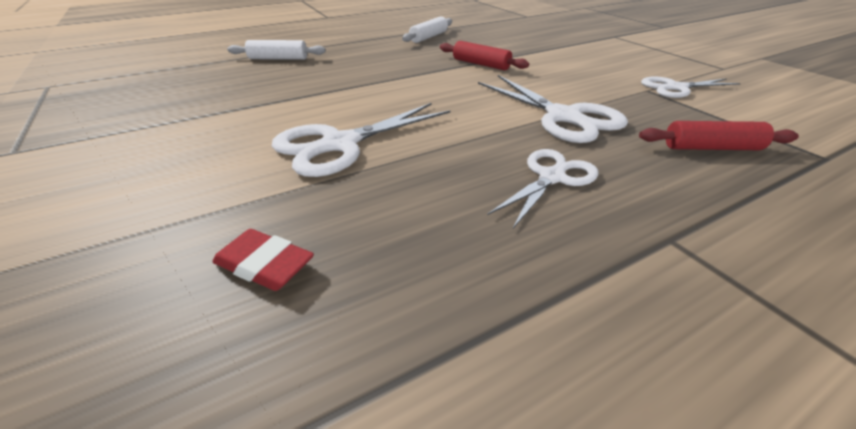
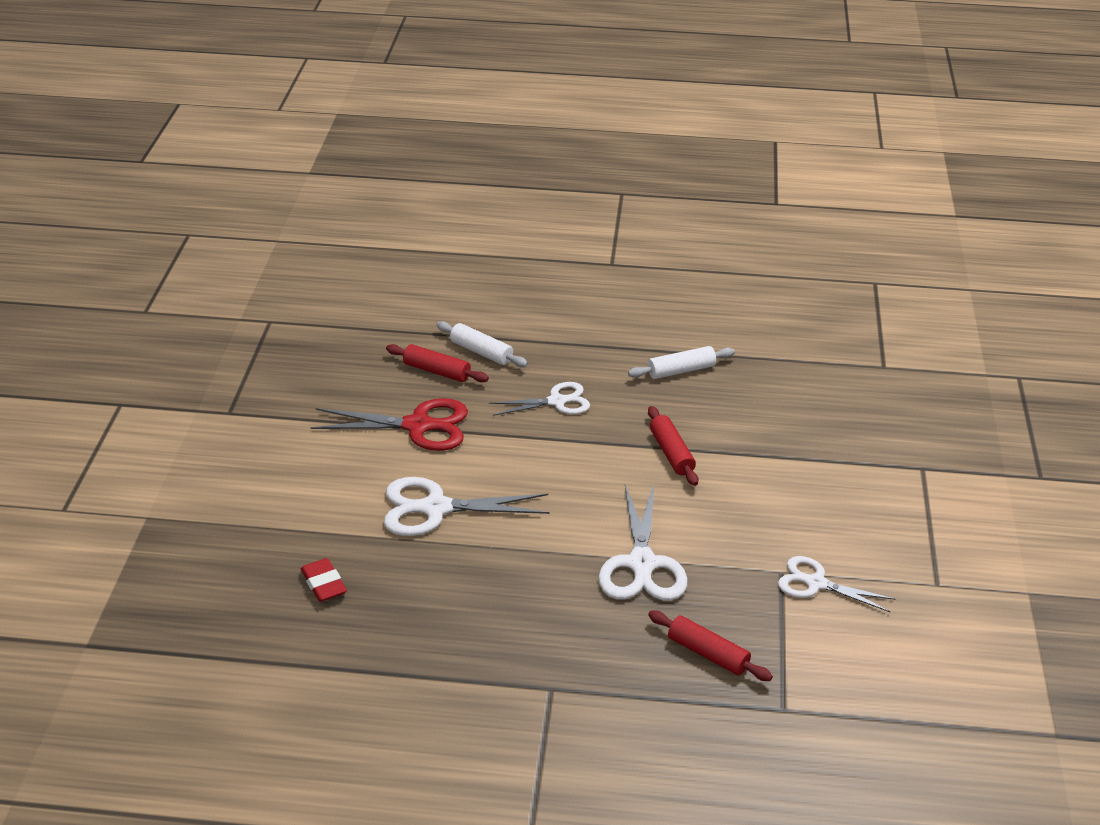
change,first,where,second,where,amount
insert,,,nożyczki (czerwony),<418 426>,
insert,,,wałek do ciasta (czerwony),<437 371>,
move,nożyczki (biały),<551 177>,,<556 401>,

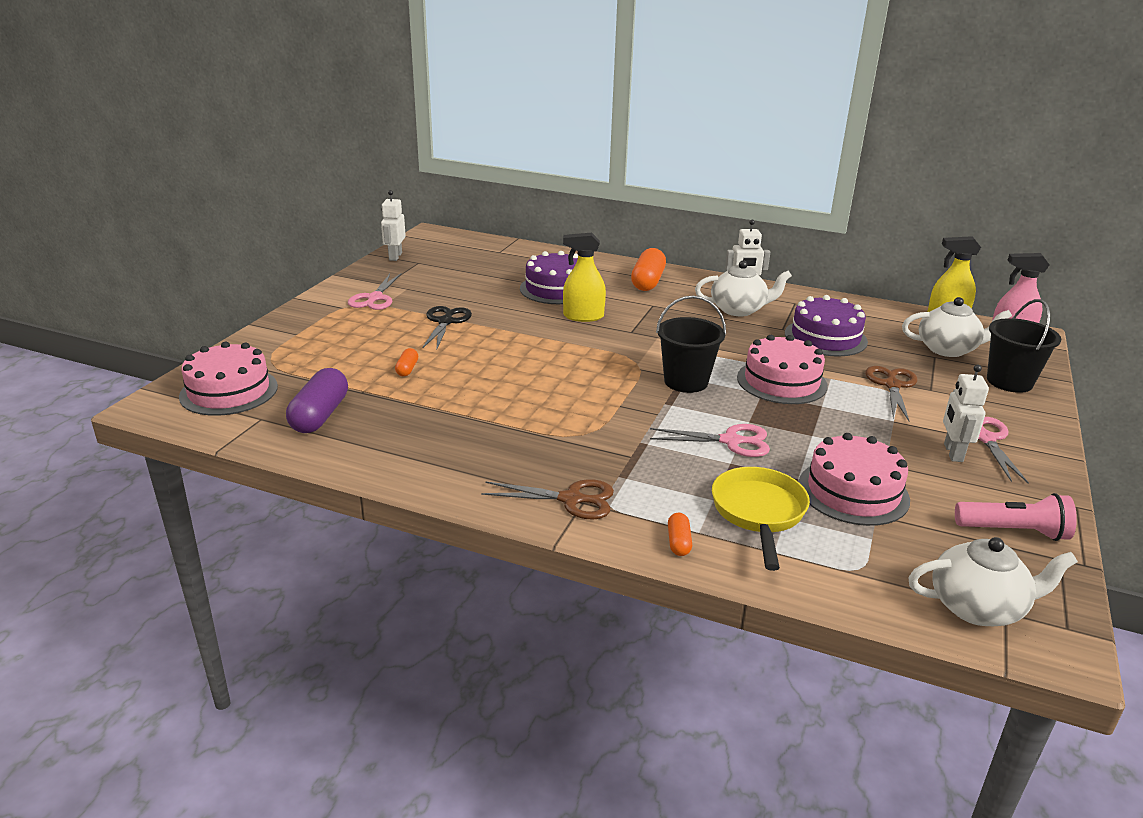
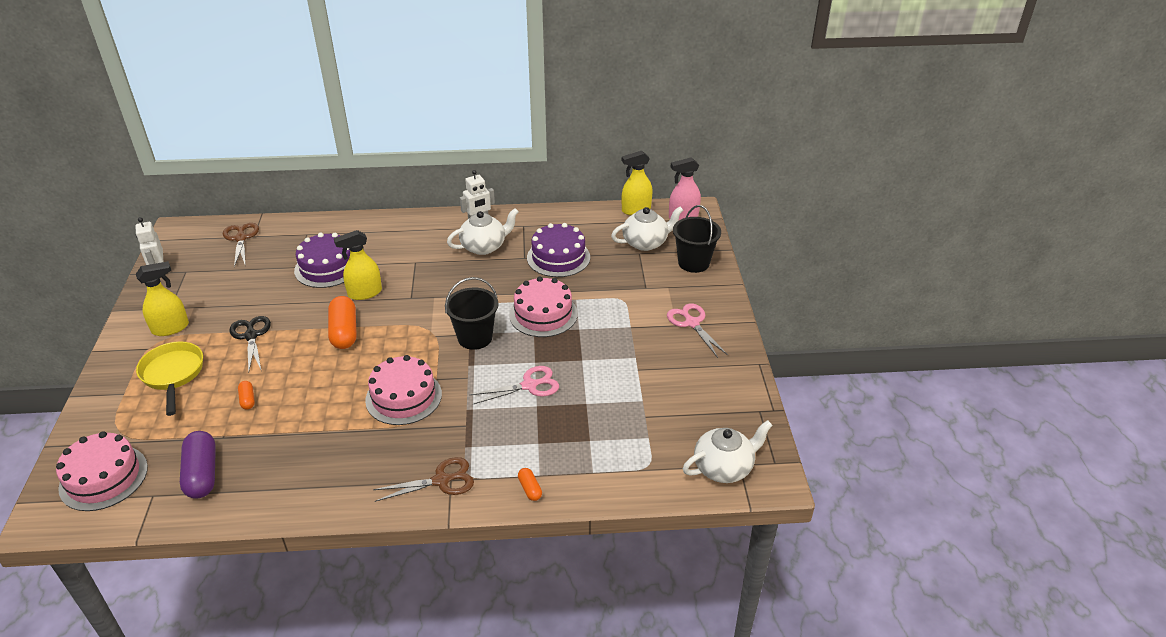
change,first,where,second,where,amount
delete,robot (biały),<952 453>,,,
delete,latarka (różowy),<1013 531>,,,
move,kapsułka (pomarańczowy),<648 282>,,<344 332>,
move,patelnia (żółty),<758 513>,,<173 375>,
move,tort (różowy),<853 492>,,<403 397>,
move,nożyczki (brązowy),<892 385>,,<241 238>,
replace,nożyczki (różowy),<375 298>,spryskiwacz (żółty),<170 328>,

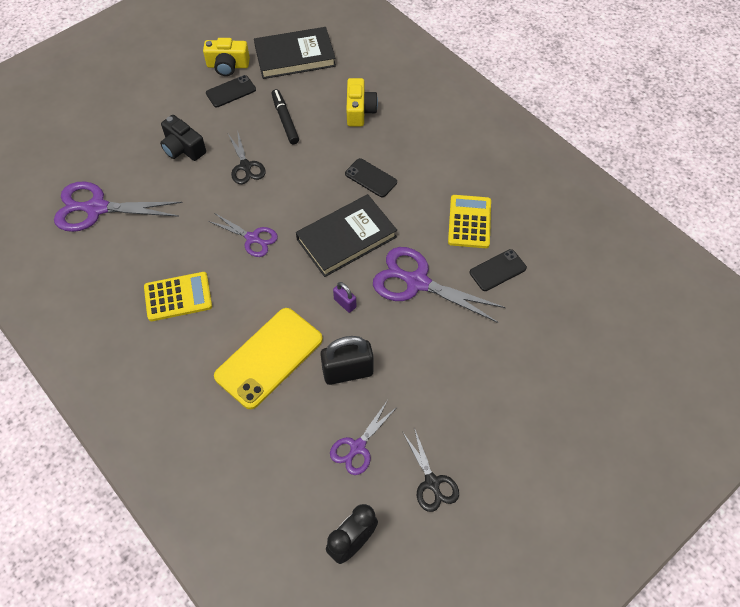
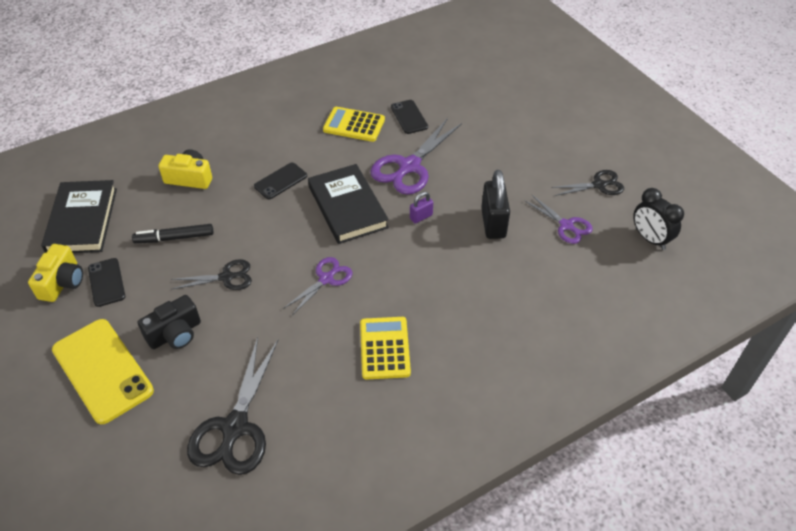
change,first,where,second,where,amount
move,telefon (żółty),<269 358>,,<102 370>,
recolor,nożyczki (fioletowy),<97 208>,nożyczki (czarny),<235 427>,

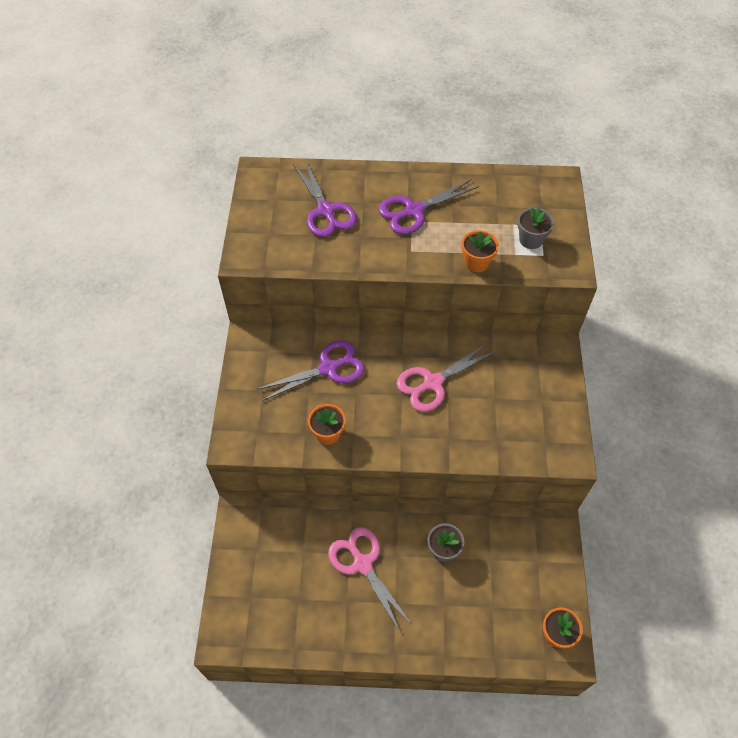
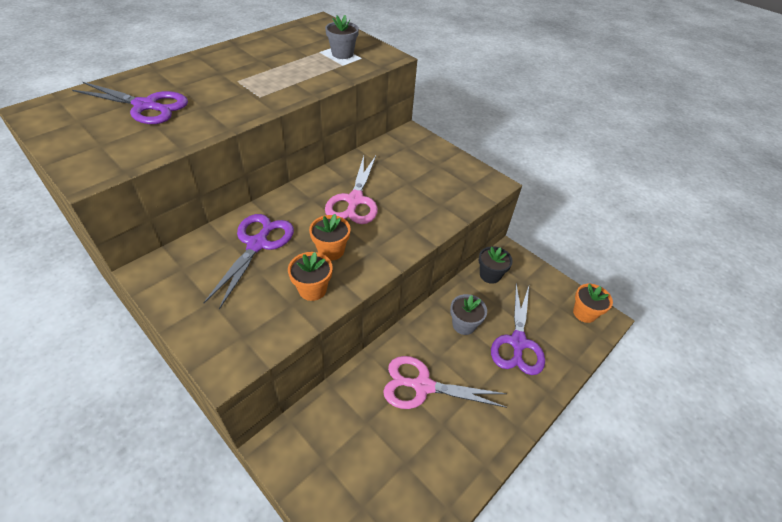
change,first,where,second,where,amount
insert,,,doniczka (czarny),<490 275>,
move,nożyczki (fioletowy),<414 211>,,<518 342>,
move,doniczka (pomarańczowy),<476 263>,,<331 250>,

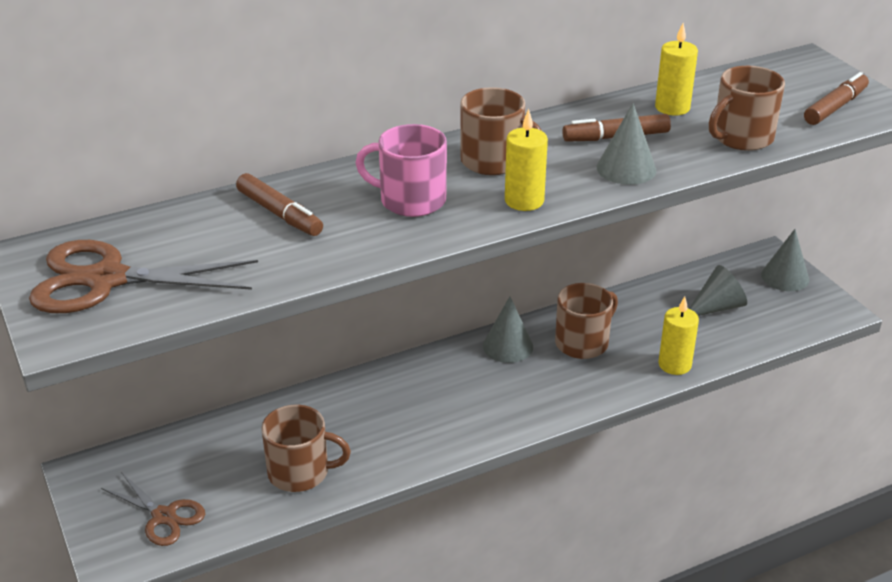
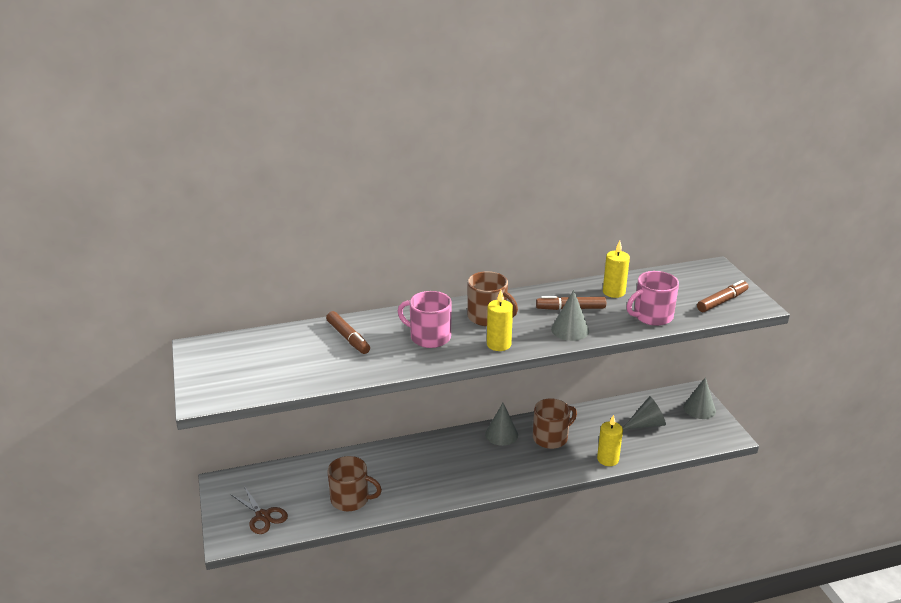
change,first,where,second,where,amount
delete,nożyczki (brązowy),<107 279>,,,
recolor,kubek (brązowy),<741 137>,kubek (różowy),<652 316>,

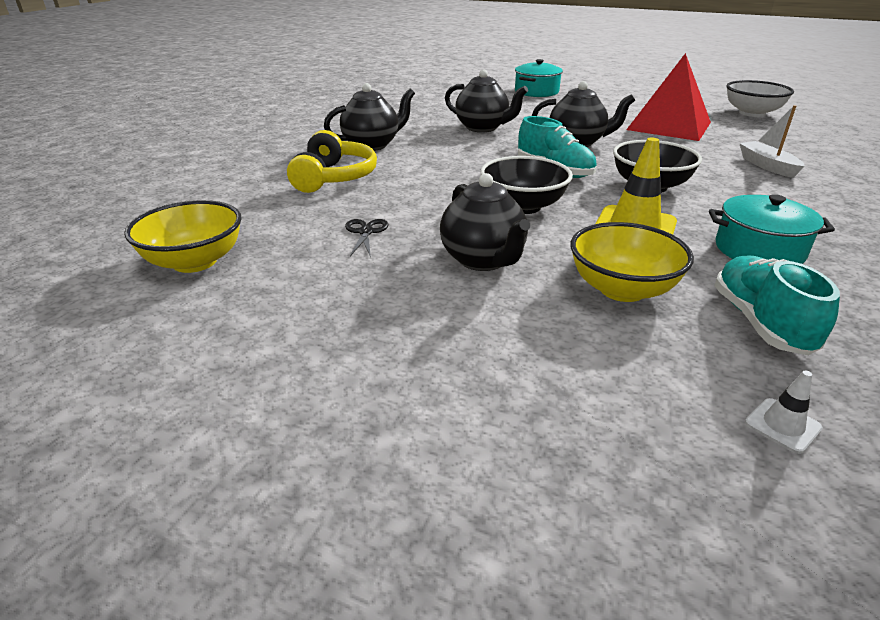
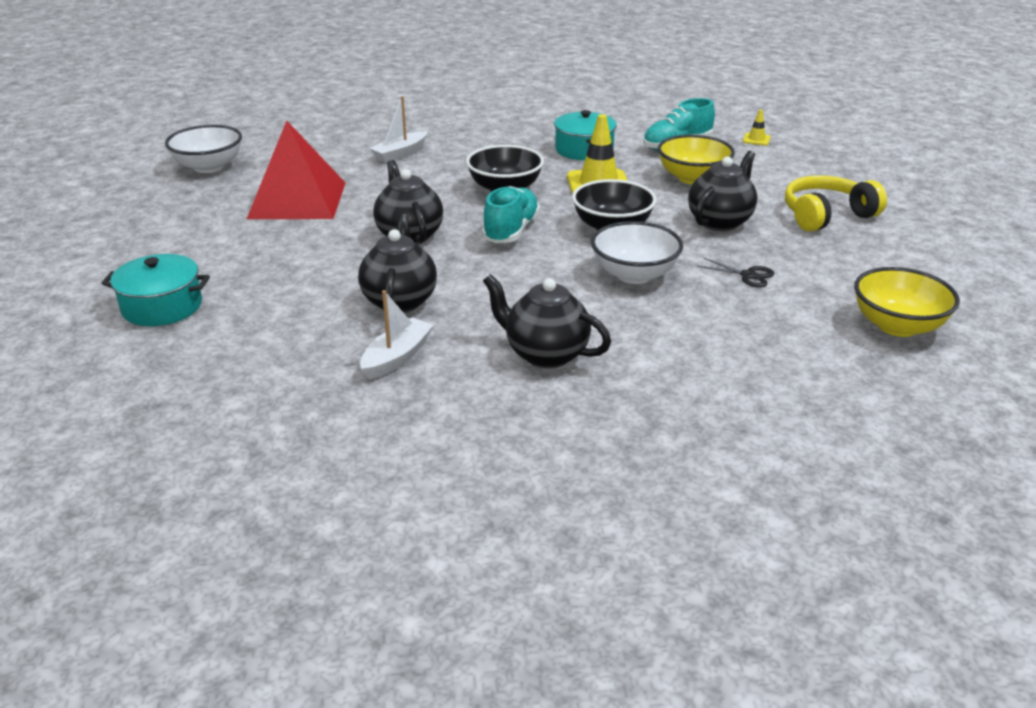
change,first,where,second,where,amount
insert,,,łódka (biały),<397 357>,
insert,,,miska (biały),<634 275>,
move,słuchawki (żółty),<334 177>,,<826 215>,
recolor,pachołek (biały),<782 425>,pachołek (żółty),<756 139>,
rotate,nożyczki (czarny),<366 232>,,<748 275>,120 degrees counterclockwise

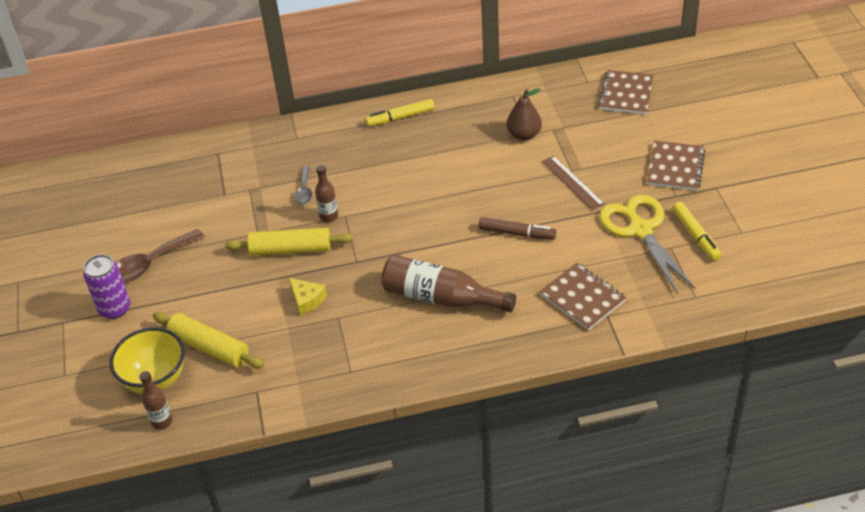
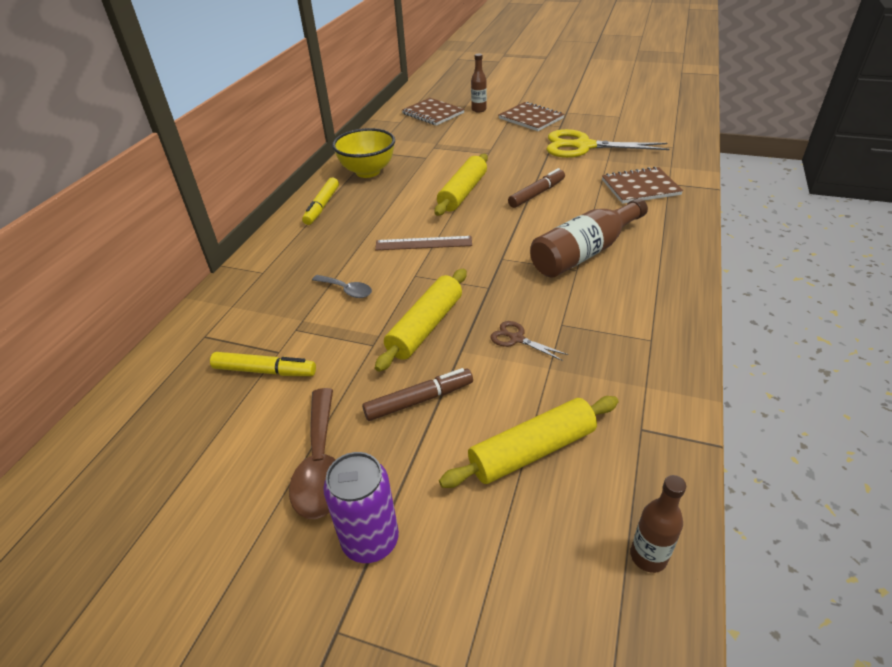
change,first,where,second,where,amount
delete,gruszka (brązowy),<524 135>,,,
insert,,,flamaster (brązowy),<419 400>,
insert,,,wałek do ciasta (żółty),<462 193>,
move,miska (żółty),<155 379>,,<368 172>,
move,butelka (brązowy),<329 216>,,<479 110>,
move,linijka (brązowy),<572 182>,,<423 243>,
move,flamaster (żółty),<695 235>,,<265 371>,
replace,ser (żółty),<307 300>,nożyczki (brązowy),<516 339>,

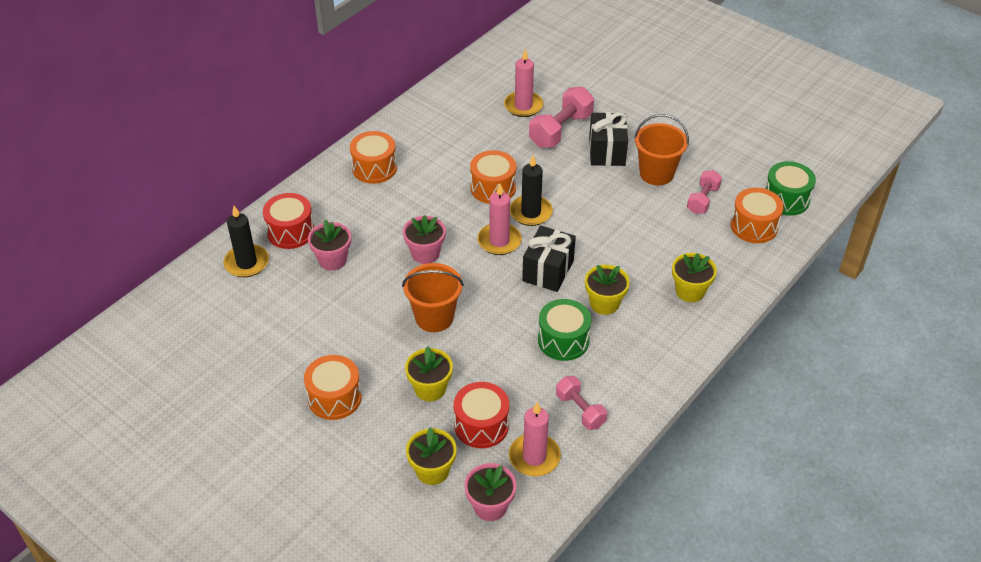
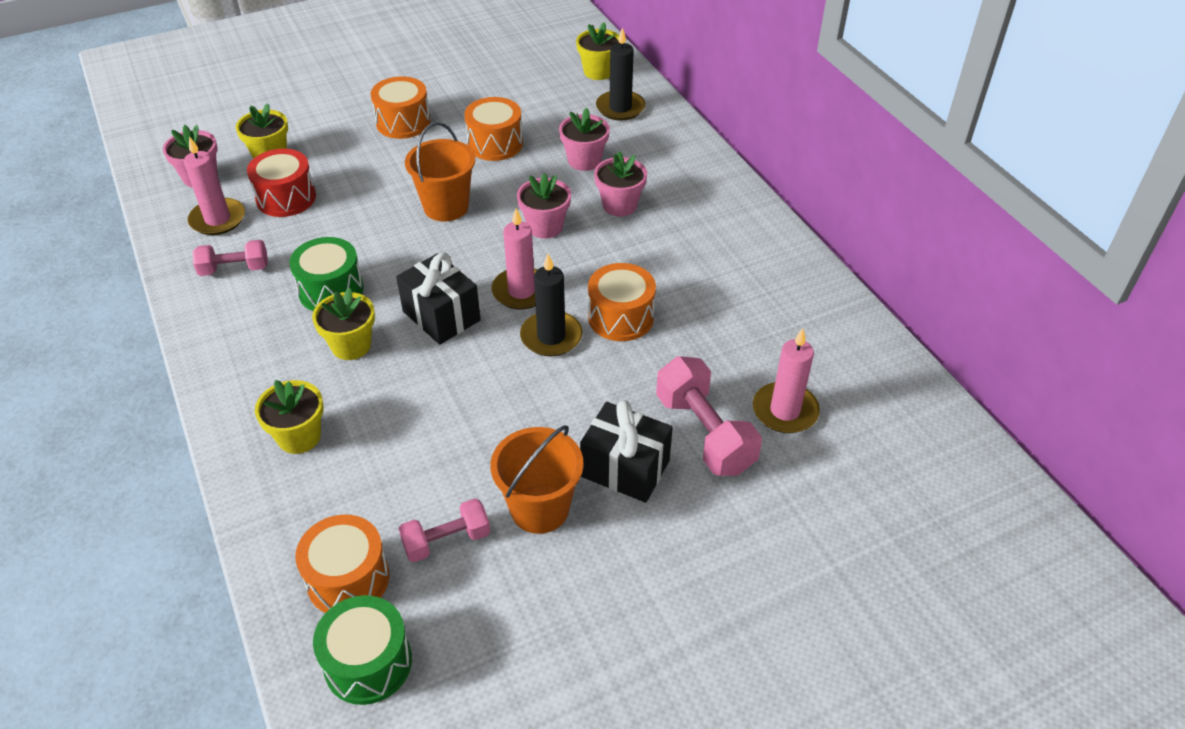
change,first,where,second,where,amount
delete,bęben (czerwony),<290 231>,,,
insert,,,doniczka (różowy),<619 205>,
move,bęben (pomarańczowy),<374 168>,,<495 144>,
move,doniczka (żółty),<430 389>,,<598 71>,
rotate,hantel (różowy),<702 200>,,<446 540>,75 degrees counterclockwise

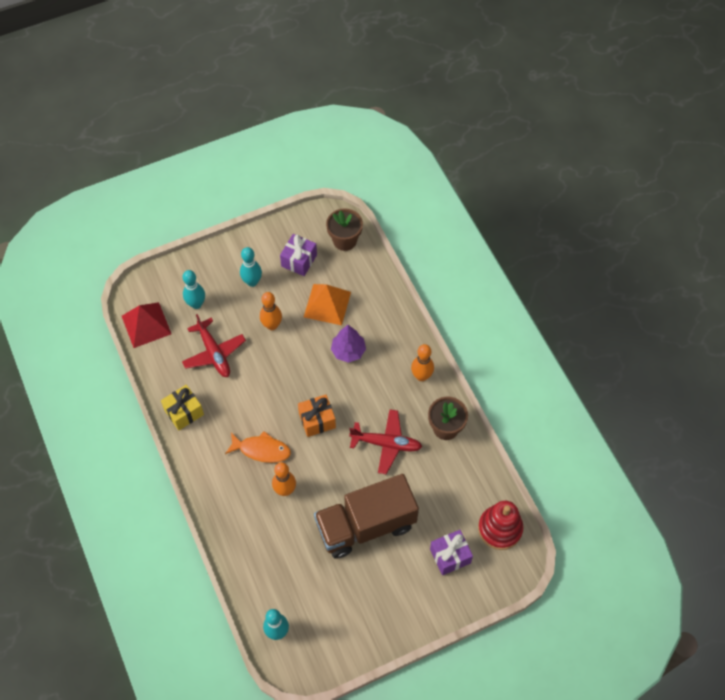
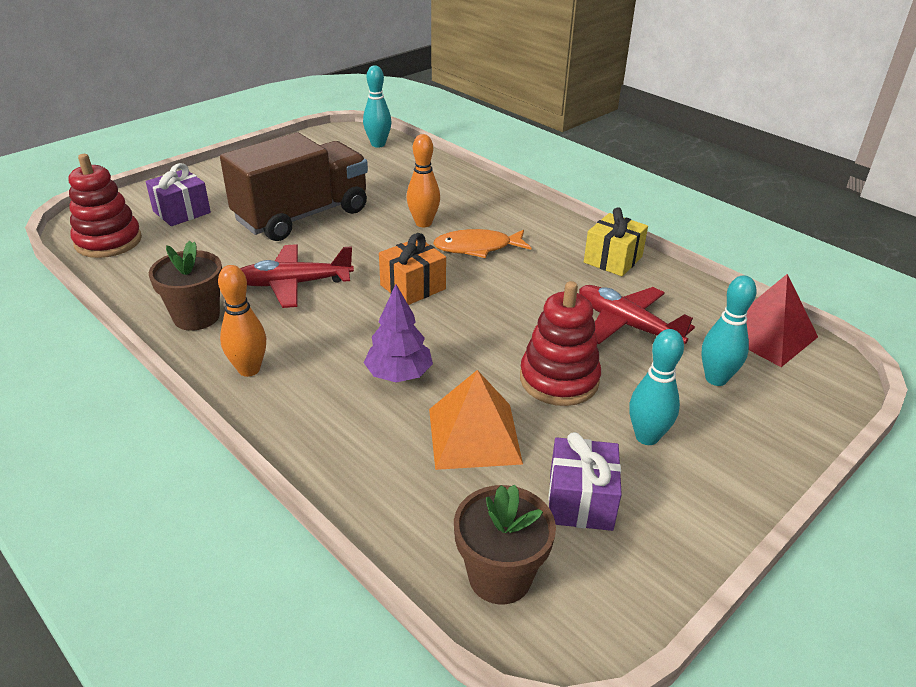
change,first,where,second,where,amount
replace,kręgiel (pomarańczowy),<272 325>,zabawka nakładanka (czerwony),<559 379>,

